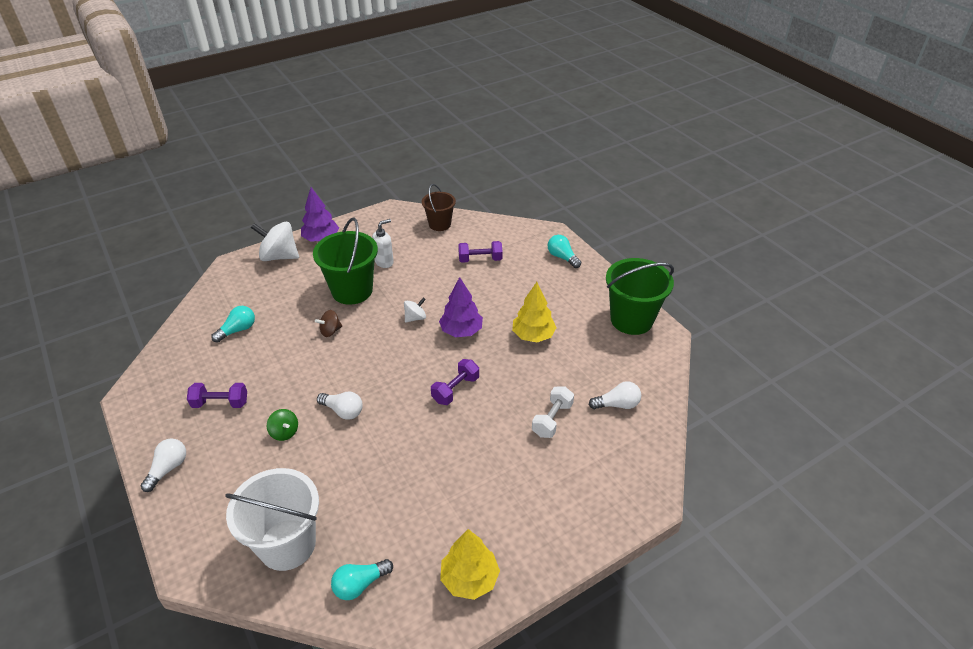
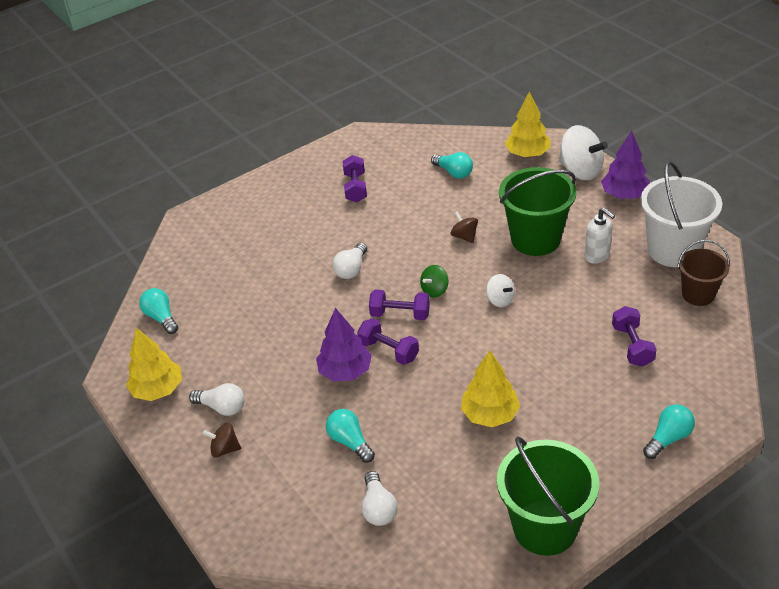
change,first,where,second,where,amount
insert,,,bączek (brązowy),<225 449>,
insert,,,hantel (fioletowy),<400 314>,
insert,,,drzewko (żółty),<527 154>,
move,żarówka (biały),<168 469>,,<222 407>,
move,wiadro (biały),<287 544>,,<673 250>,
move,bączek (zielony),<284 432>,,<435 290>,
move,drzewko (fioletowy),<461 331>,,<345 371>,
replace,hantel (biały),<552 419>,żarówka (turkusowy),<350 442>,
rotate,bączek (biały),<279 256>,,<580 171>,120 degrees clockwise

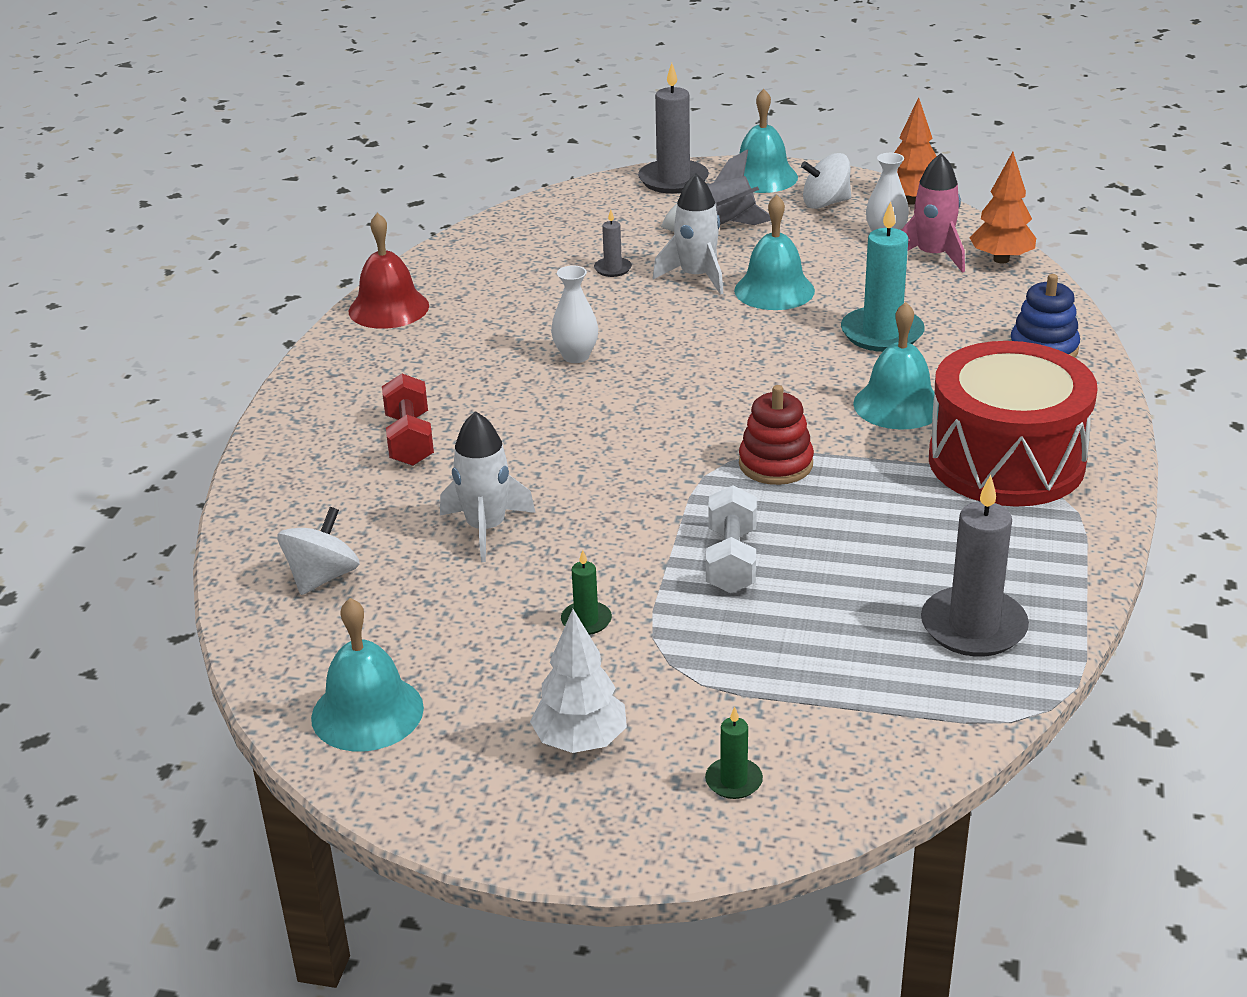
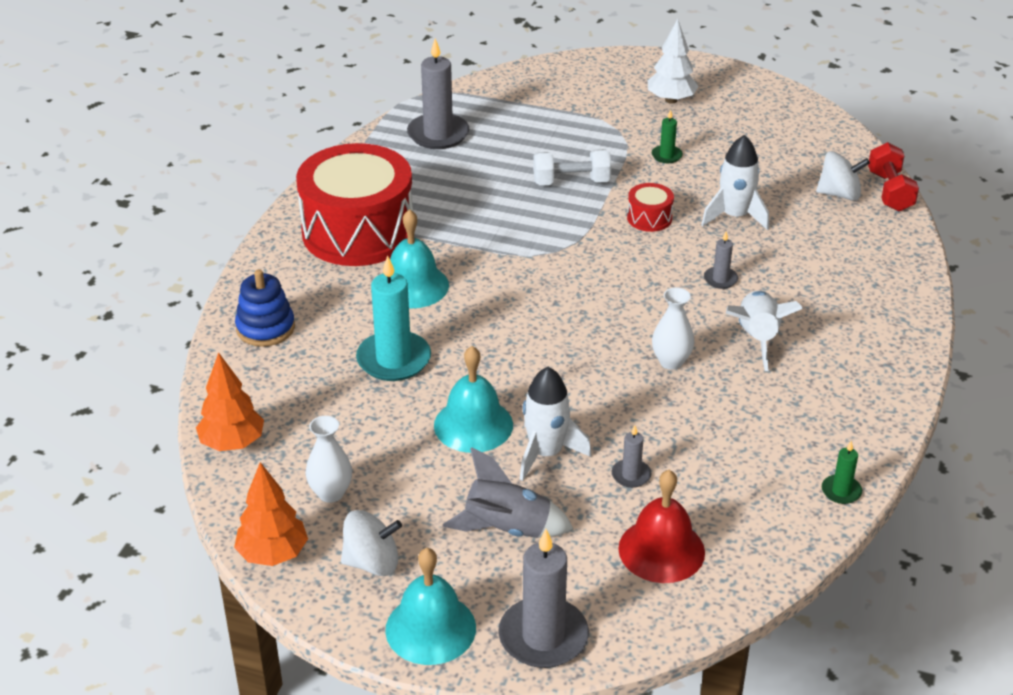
change,first,where,second,where,amount
delete,dzwonek (turkusowy),<367 712>,,,
delete,zabawka nakładanka (czerwony),<775 464>,,,
delete,rakieta (różowy),<932 256>,,,
insert,,,bęben (czerwony),<649 218>,
insert,,,świeca (szary),<720 279>,
insert,,,rakieta (biały),<757 338>,
move,dzwonek (czerwony),<388 308>,,<661 550>,
move,hantel (czerwony),<409 440>,,<890 191>,
move,świeca (zielony),<733 781>,,<841 491>,
rotate,bączek (biały),<322 577>,,<839 194>,120 degrees counterclockwise
rotate,hantel (biały),<731 560>,,<571 182>,75 degrees clockwise

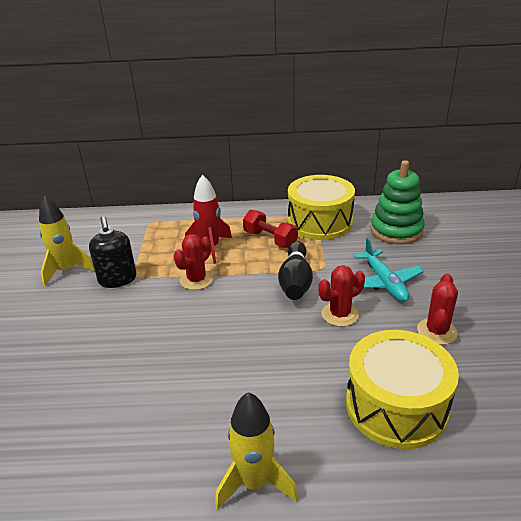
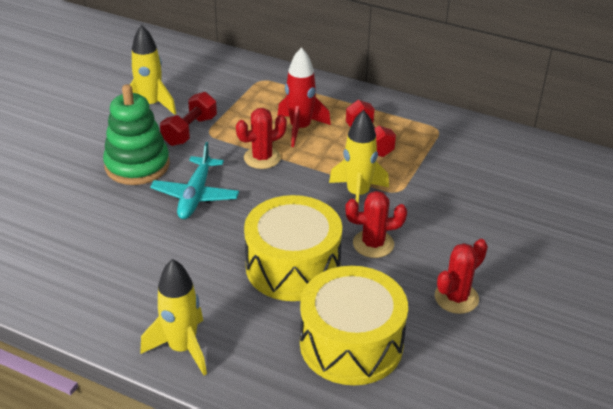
change,first,where,second,where,amount
move,bęben (żółty),<320 222>,,<293 267>,
move,samolot (turkusowy),<384 282>,,<196 195>,
move,zabawka nakładanka (zielony),<396 230>,,<137 165>,
replace,dozownik mydła (czarny),<117 279>,hantel (czerwony),<190 131>,
replace,kręgiel (czarny),<295 281>,rakieta (żółty),<358 195>,

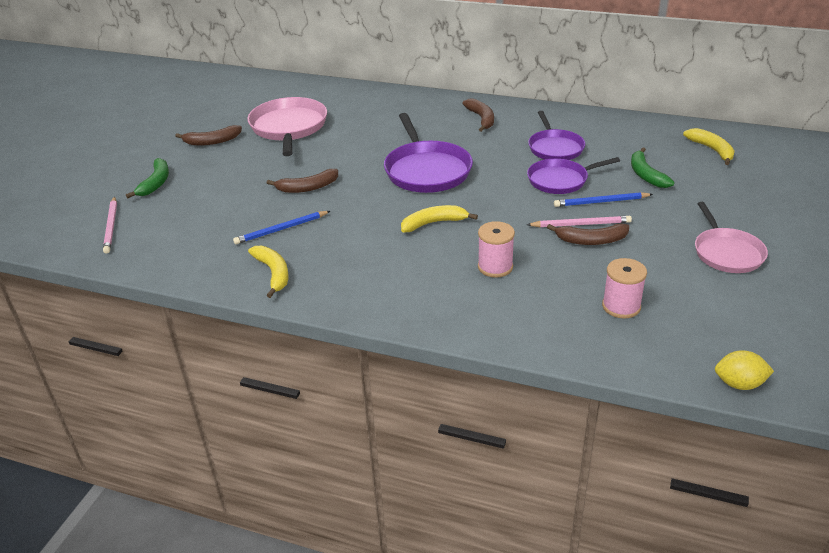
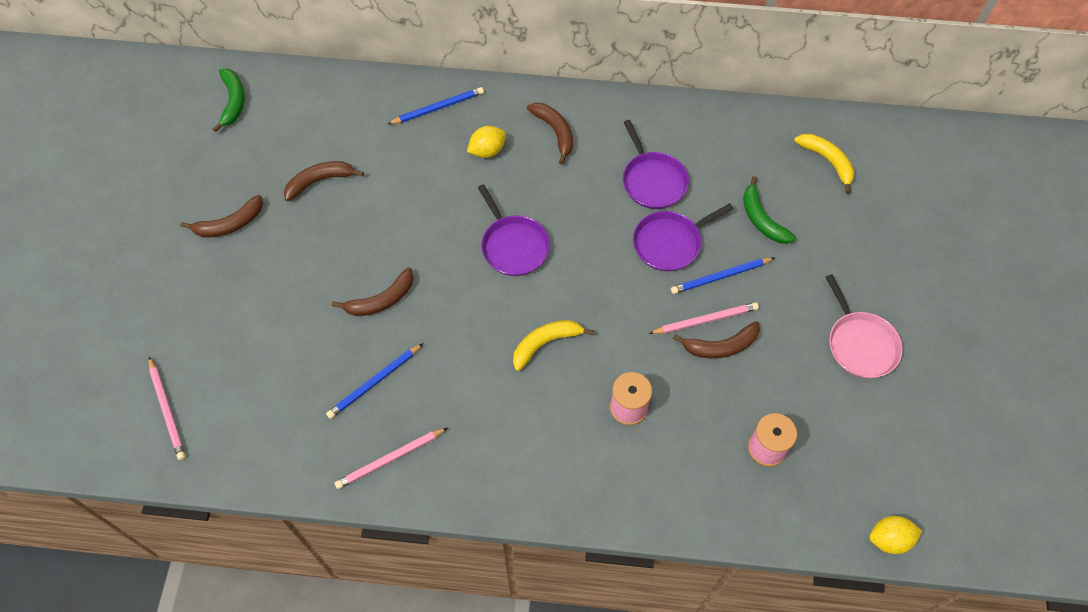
change,first,where,second,where,amount
insert,,,ołówek (niebieski),<438 108>,
insert,,,cytryna (żółty),<487 151>,
move,banan (zielony),<156 183>,,<233 101>,
replace,patelnia (różowy),<289 127>,banan (brązowy),<319 181>,
replace,banan (żółty),<273 273>,ołówek (różowy),<390 459>,
resize,patelnia (fioletowy),<426 170>,,<513 246>,x0.66

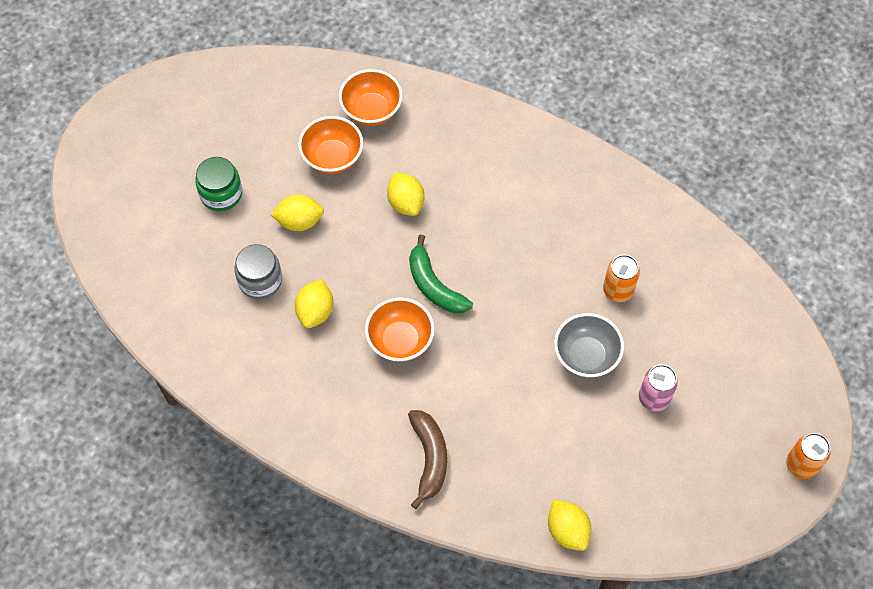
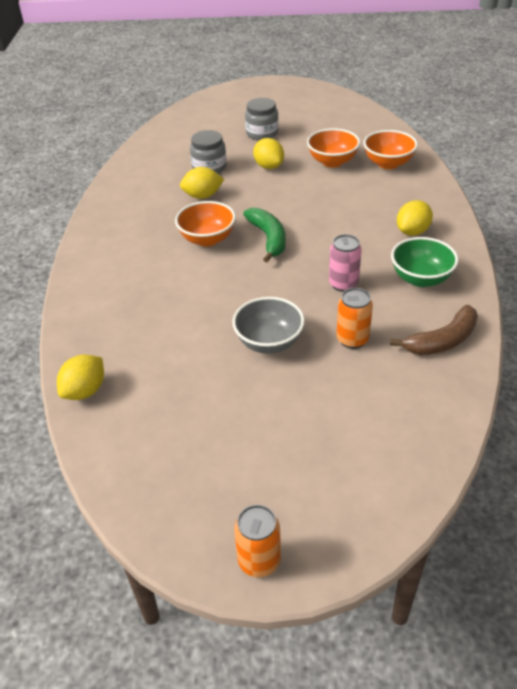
change,first,where,second,where,amount
insert,,,miska (zielony),<420 278>,
move,cytryna (żółty),<406 203>,,<412 232>,
move,banan (brązowy),<429 458>,,<442 341>,
move,puszka (różowy),<654 398>,,<343 284>,
recolor,słoik (zielony),<221 194>,słoik (szary),<262 133>,
rotate,banan (zielony),<434 285>,,<268 239>,135 degrees clockwise

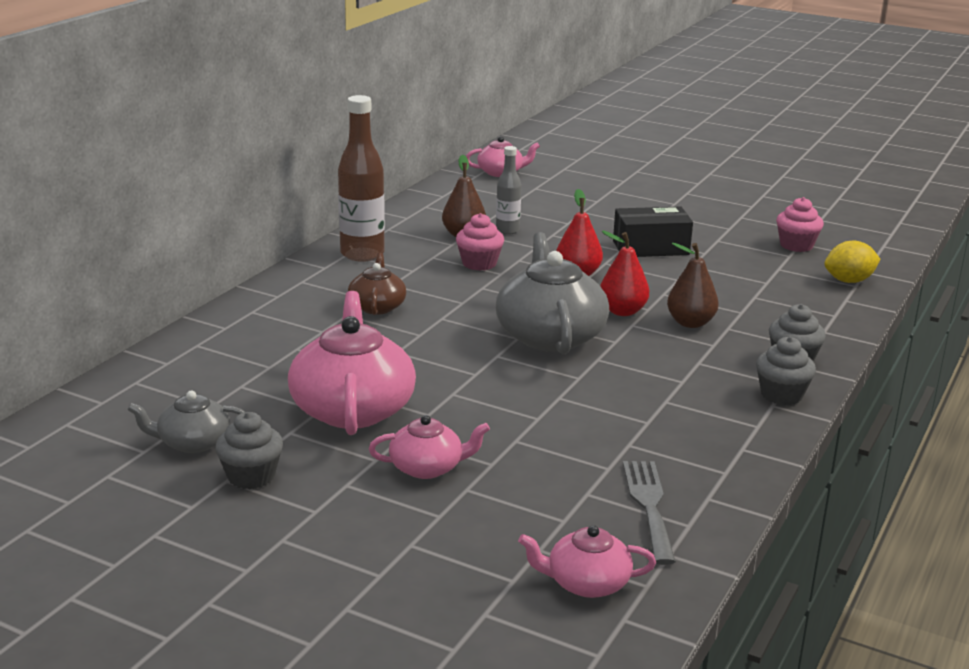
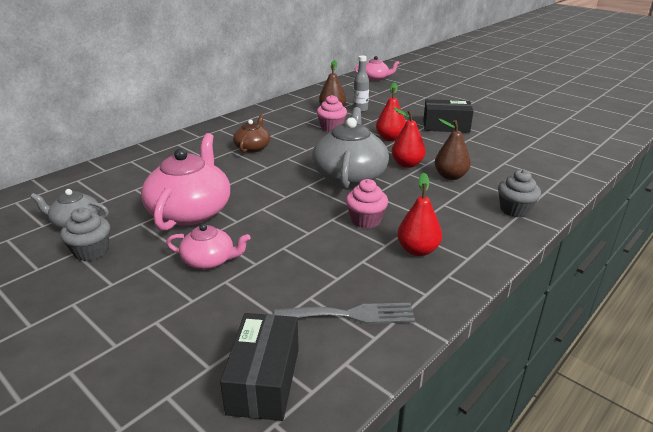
change,first,where,second,where,amount
delete,butelka (brązowy),<362 254>,,,
delete,muffinka (szary),<781 395>,,,
delete,cytryna (żółty),<849 281>,,,
insert,,,gruszka (czerwony),<417 250>,
move,muffinka (różowy),<796 245>,,<366 220>,
replace,imbryk (różowy),<586 583>,pudełko (czarny),<264 380>,
rotate,widelec (szary),<649 505>,,<351 315>,75 degrees clockwise

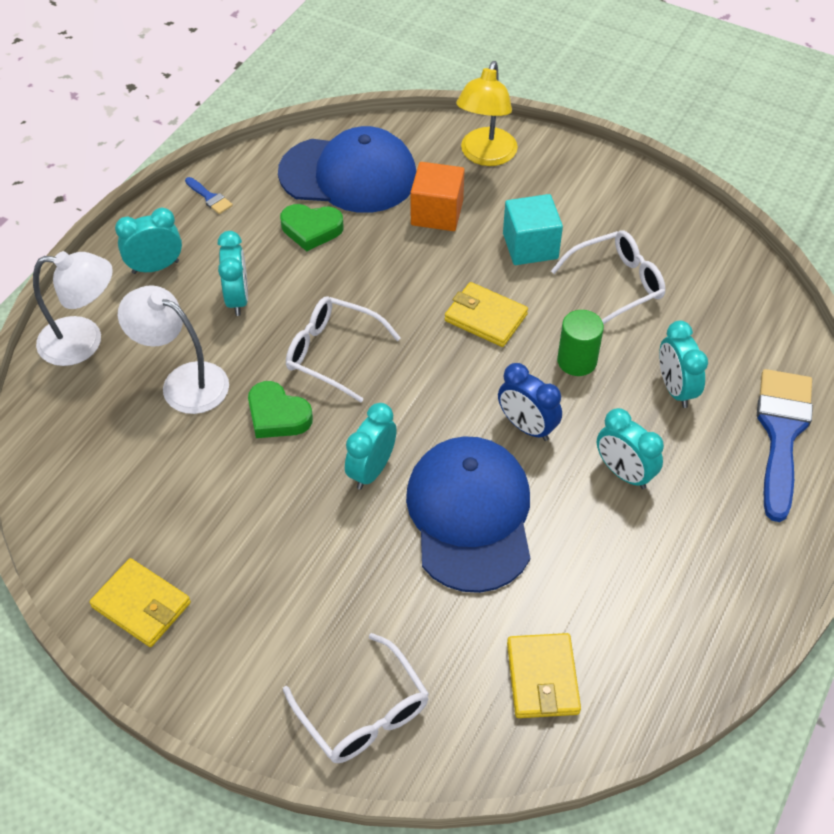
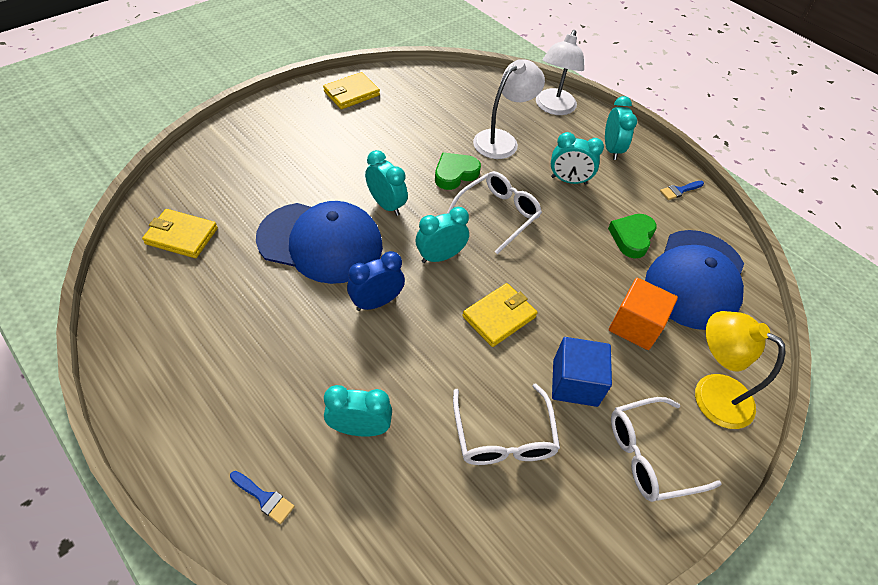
change,first,where,second,where,amount
delete,walec (zielony),<577 361>,,,
move,okulary (biały),<363 713>,,<649 455>,
move,budzik (turkusowy),<623 473>,,<440 256>,
recolor,sześcian (turkusowy),<530 246>,sześcian (niebieski),<575 383>,
resize,pędzel (niebieski),<781 433>,,<264 498>,x0.41

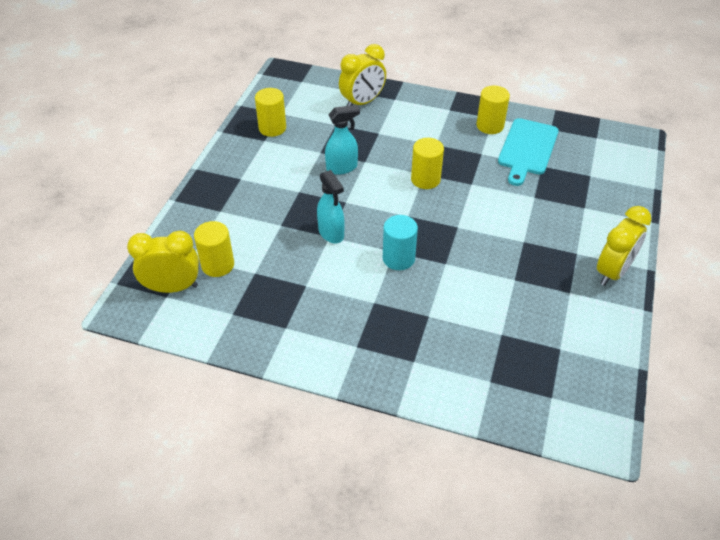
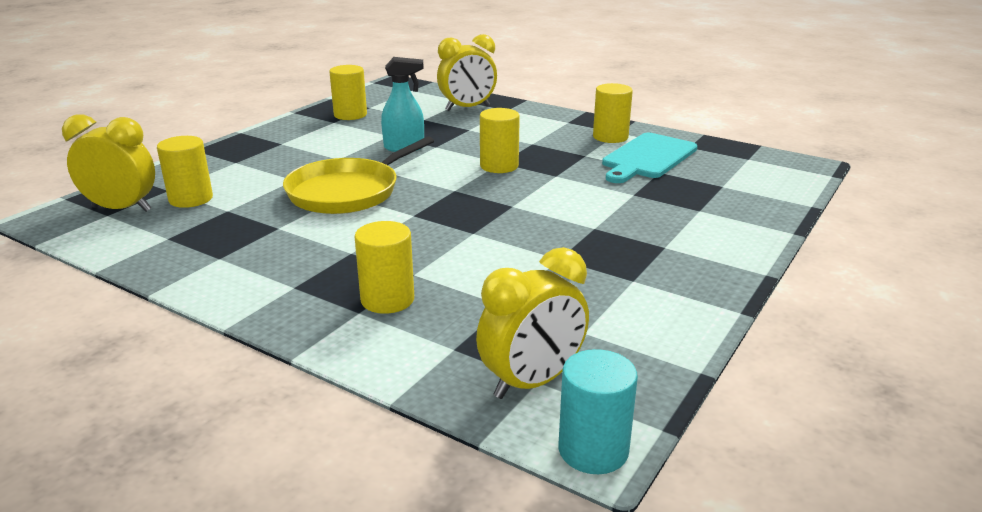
change,first,where,second,where,amount
insert,,,walec (żółty),<387 299>,
move,walec (turkusowy),<398 258>,,<593 450>,
move,budzik (żółty),<612 272>,,<532 382>,
replace,spryskiwacz (turkusowy),<331 233>,patelnia (żółty),<347 192>,

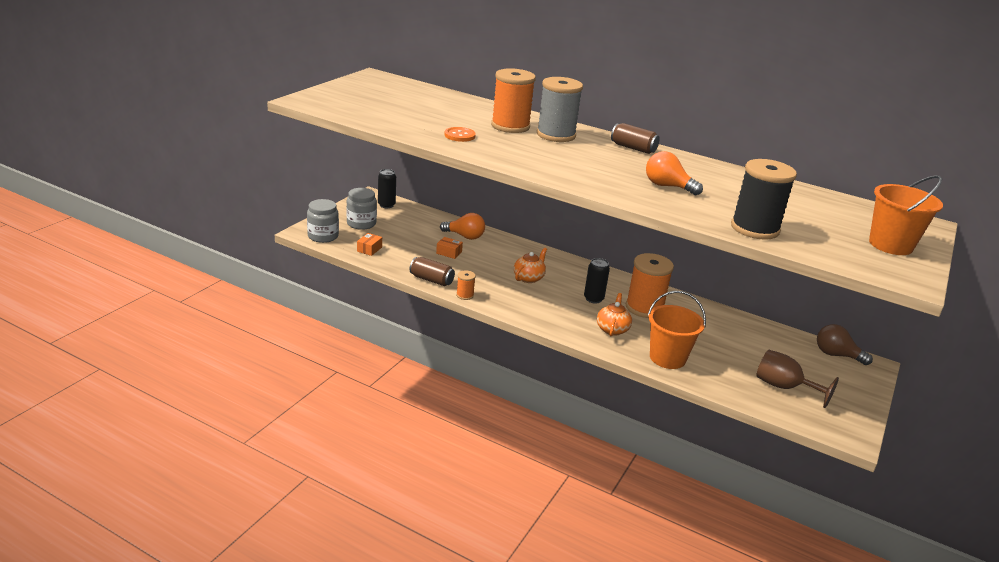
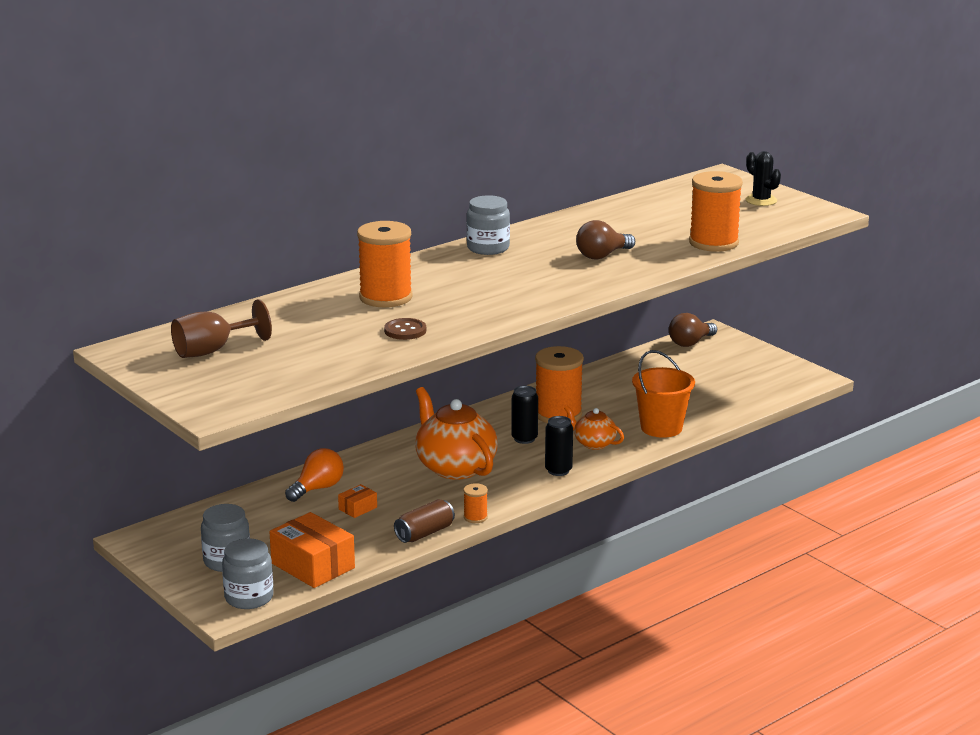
change,first,where,second,where,amount
delete,szpulka (szary),<556 135>,,,
move,puszka (czarny),<386 205>,,<558 470>,
move,kielich (brązowy),<784 387>,,<212 351>,
replace,puszka (brązowy),<633 148>,słoik (szary),<488 248>,
replace,wiadro (pomarańczowy),<890 245>,kaktus (czarny),<761 200>,
recolor,guzik (pomarańczowy),<459 135>,guzik (brązowy),<405 331>,
recolor,żarówka (pomarańczowy),<667 186>,żarówka (brązowy),<602 256>,
recolor,szpulka (czarny),<754 229>,szpulka (pomarańczowy),<713 243>,
resize,pudełko (pomarańczowy),<369 249>,,<313 566>,x2.08
resize,imbryk (pomarańczowy),<529 278>,,<455 467>,x1.88

